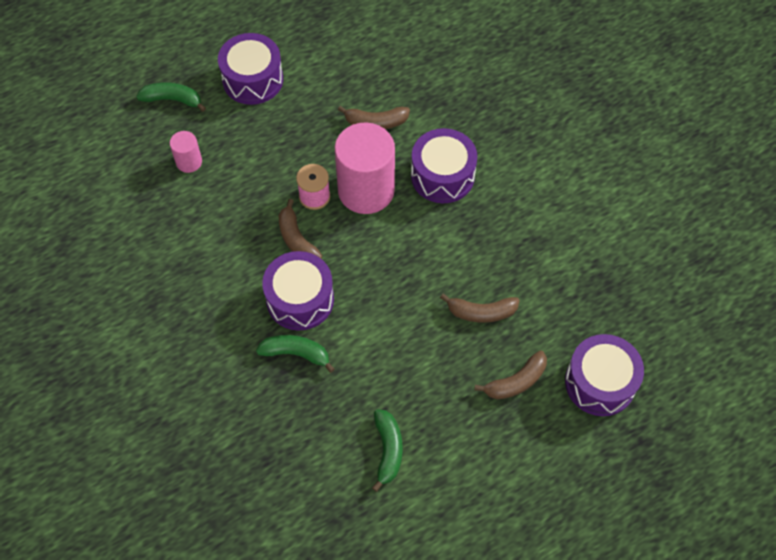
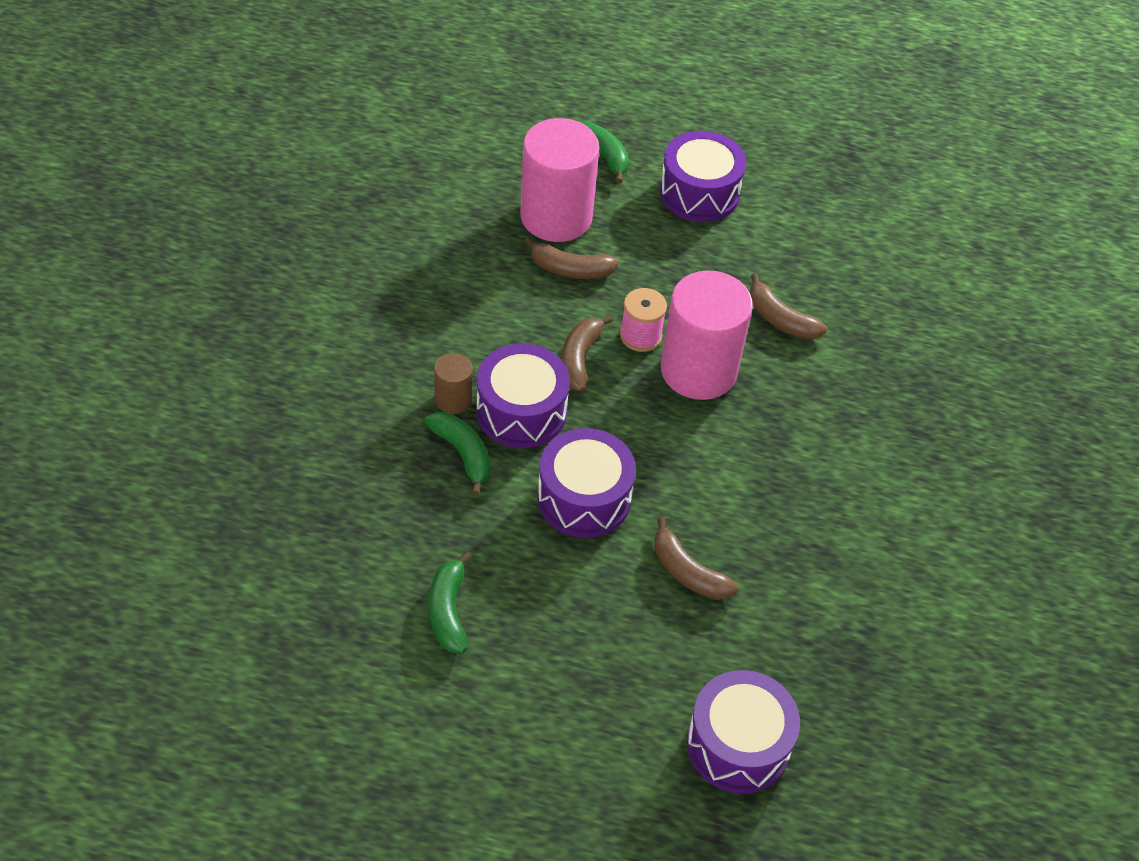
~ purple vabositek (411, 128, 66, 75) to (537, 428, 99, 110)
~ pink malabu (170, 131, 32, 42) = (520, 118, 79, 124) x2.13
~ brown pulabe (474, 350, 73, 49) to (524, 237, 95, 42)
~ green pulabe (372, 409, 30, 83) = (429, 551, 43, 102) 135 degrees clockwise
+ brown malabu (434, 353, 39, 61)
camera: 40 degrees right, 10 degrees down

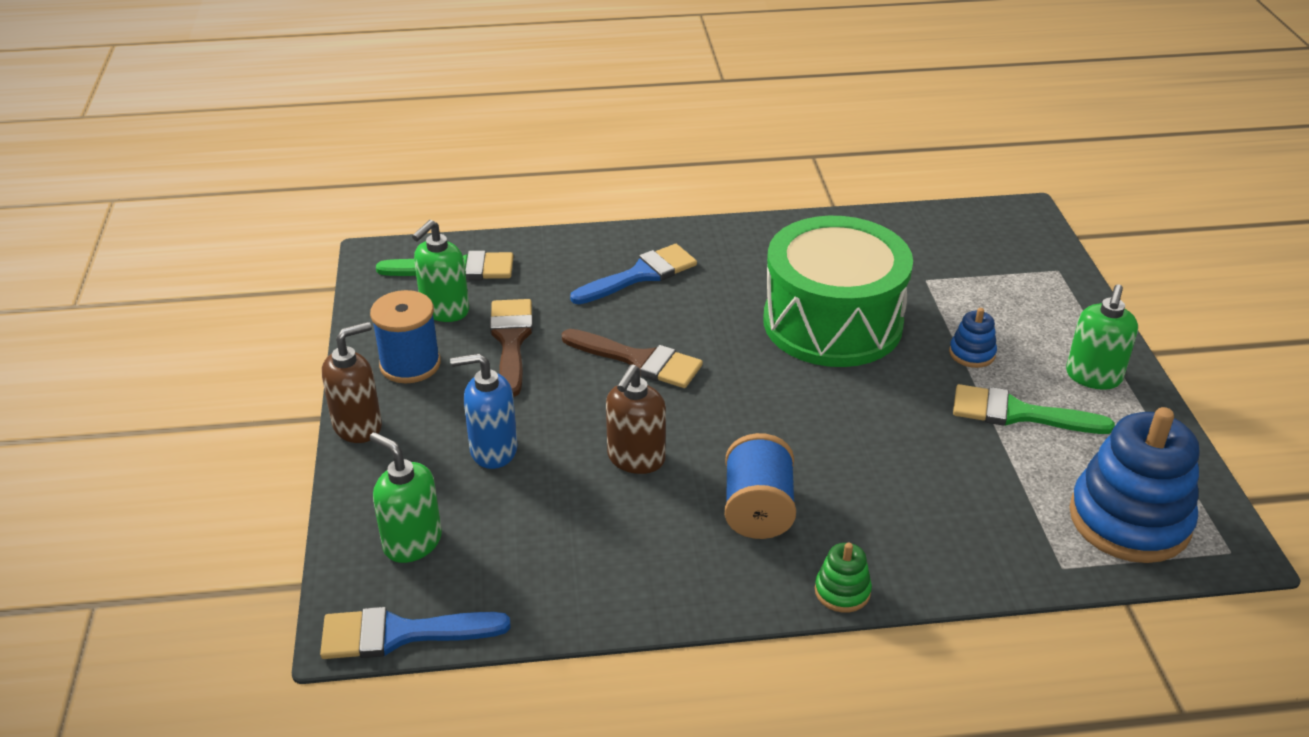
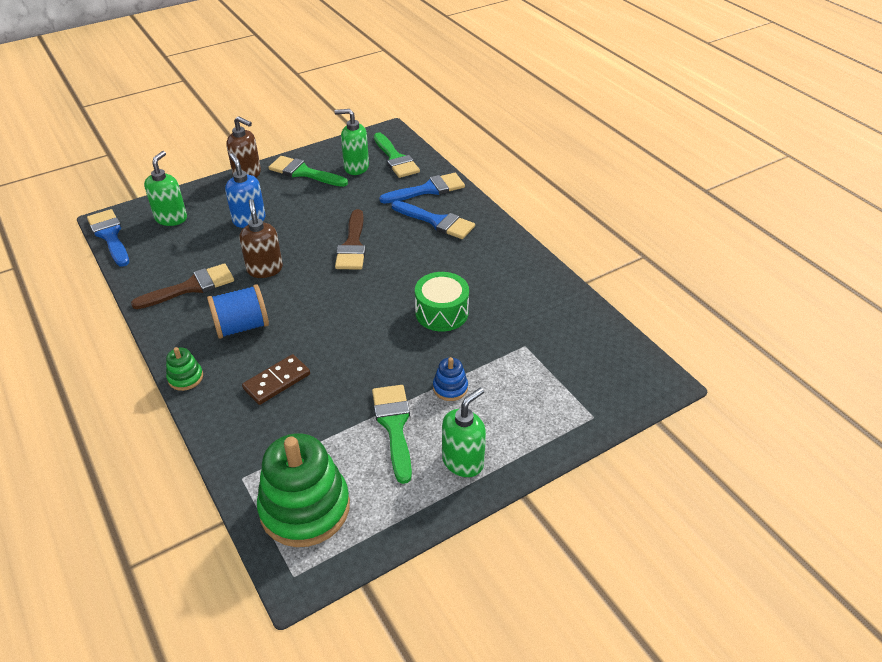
~ green vabositek (763, 216, 150, 151) = (415, 272, 54, 60) x0.53
~ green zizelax (1066, 284, 72, 106) = (442, 387, 44, 90) 135 degrees clockwise
~ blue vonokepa (370, 290, 71, 93) to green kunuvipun (269, 156, 79, 31)
~ brown kunuvipun (490, 299, 43, 98) to (131, 263, 103, 46)
~ brown zizelax (606, 365, 60, 109) = (239, 199, 44, 79) 75 degrees clockwise
~ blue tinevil (1069, 407, 130, 156) to green tinevil (257, 433, 93, 114)
+ blue kunuvipun (379, 173, 86, 31)
+ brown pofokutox (242, 354, 68, 51)
camera: 65 degrees right, 5 degrees up

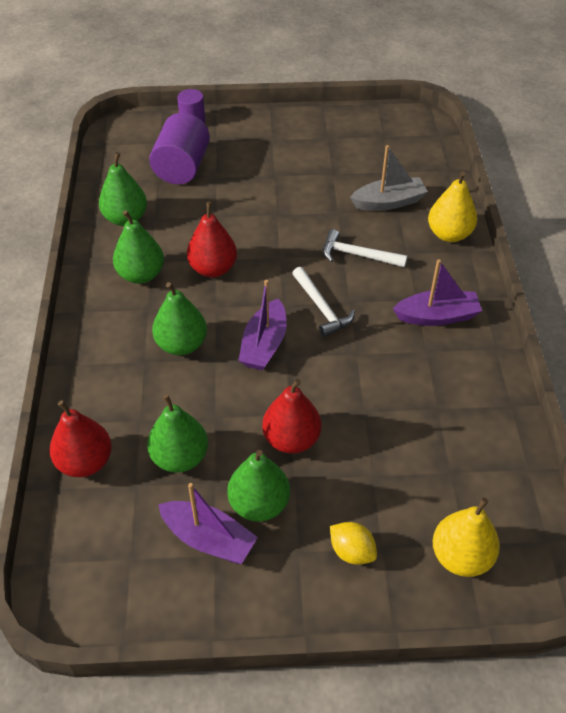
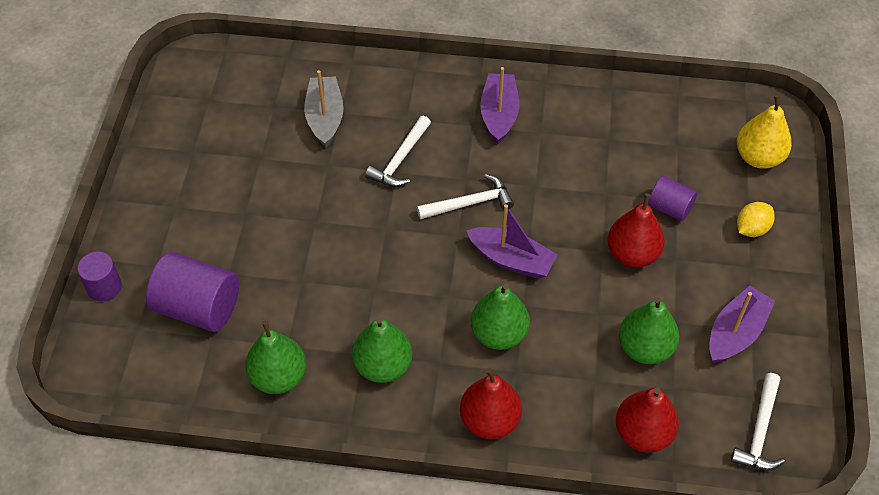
- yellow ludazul (428, 172, 49, 70)
~ red ludazul (187, 202, 50, 75) to (460, 368, 62, 71)
- green ludazul (227, 450, 63, 72)
+ purple malabu (648, 176, 49, 45)
+ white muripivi (731, 373, 54, 97)
camera: 80 degrees left, 5 degrees up

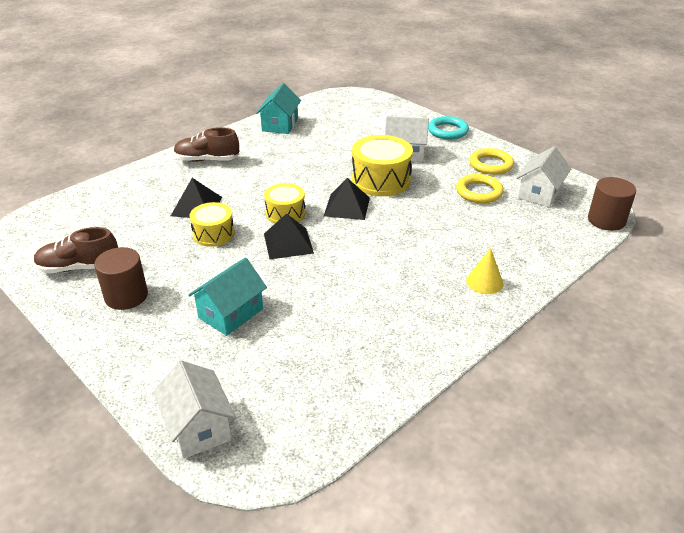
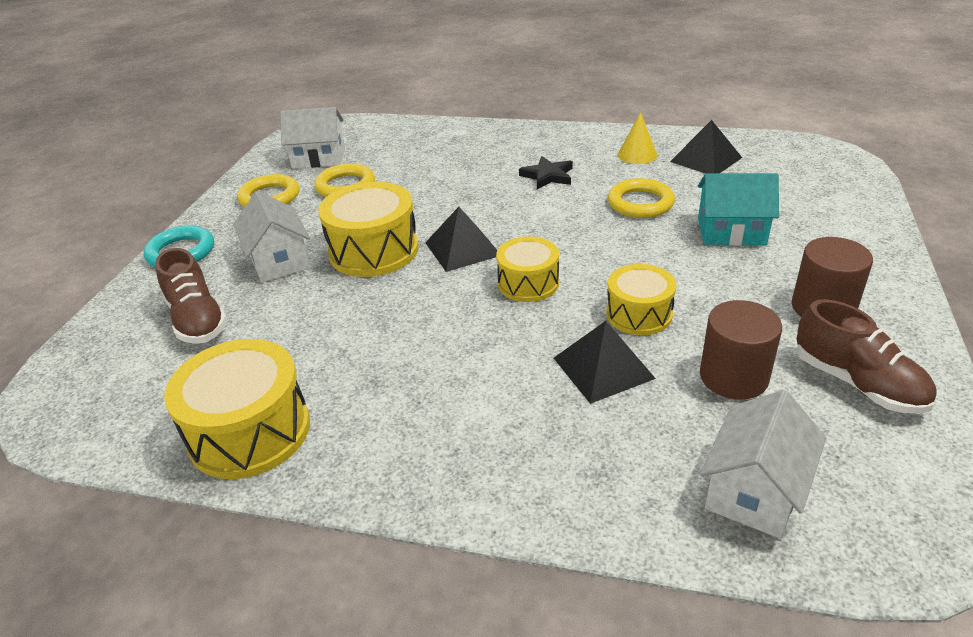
~ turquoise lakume (256, 83, 45, 51) to yellow vabositek (164, 339, 146, 140)
~ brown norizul (174, 127, 65, 35) to (155, 248, 73, 96)
~ brown malabu (588, 177, 48, 54) to (700, 300, 82, 100)
~ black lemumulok (264, 213, 50, 46) to (670, 120, 72, 54)
~ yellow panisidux (466, 248, 38, 46) to (618, 112, 39, 52)
~ white lakume (154, 361, 82, 98) to (700, 390, 126, 149)
+ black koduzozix (519, 156, 54, 33)
+ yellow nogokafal (608, 178, 67, 40)
camera: 120 degrees left, 0 degrees up

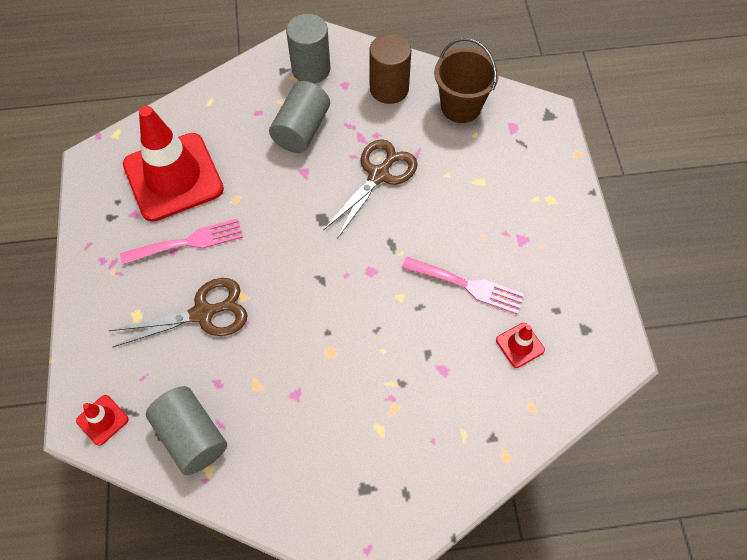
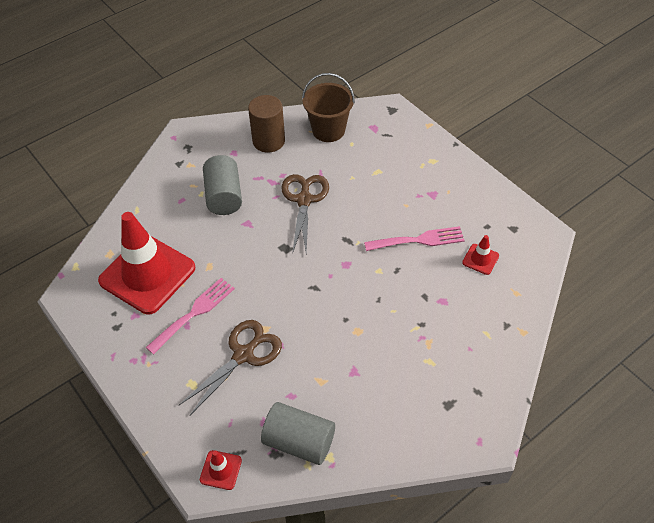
- grey malabu (286, 14, 44, 70)
camera: 30 degrees left, 10 degrees down

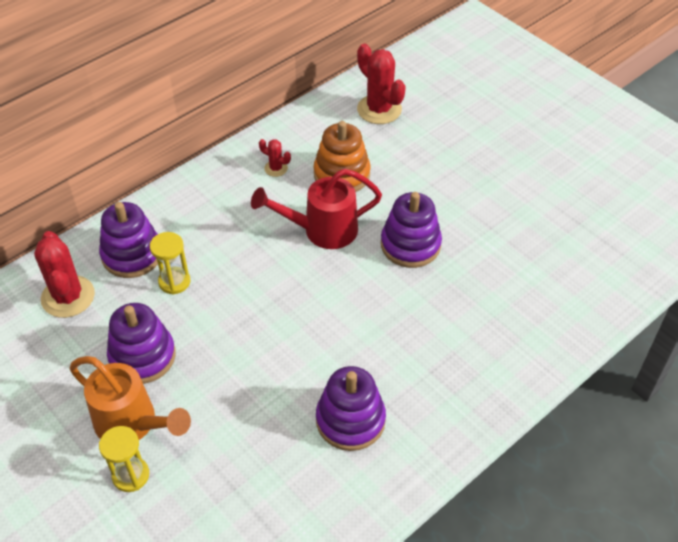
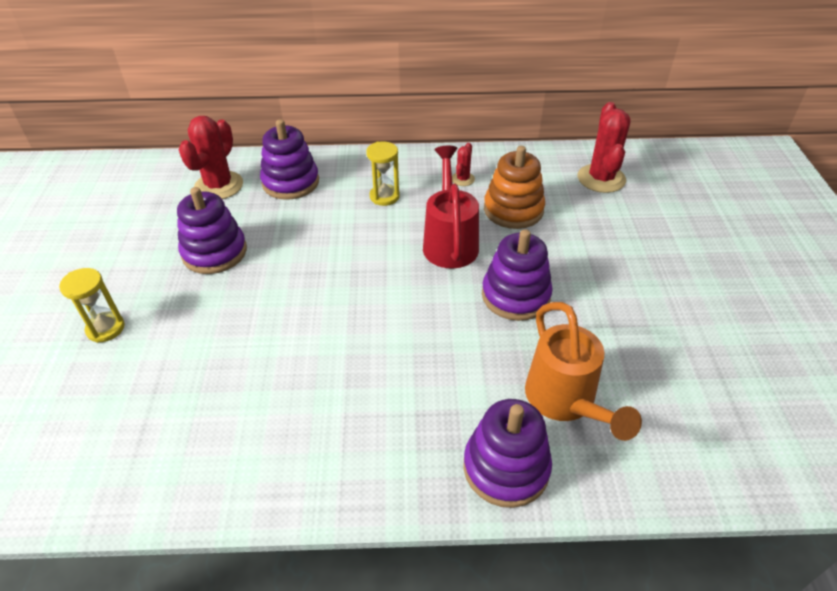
~ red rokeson (259, 139, 32, 38) = (452, 143, 23, 43) 45 degrees clockwise
~ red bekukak (251, 169, 131, 80) = (423, 146, 56, 123) 60 degrees clockwise
~ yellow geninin (150, 232, 40, 63) to (366, 141, 34, 65)
~ orange bekukak (69, 356, 122, 84) to (525, 302, 117, 139)
~ purple tinevil (316, 366, 70, 85) to (463, 399, 89, 109)
camera: 40 degrees right, 5 degrees down

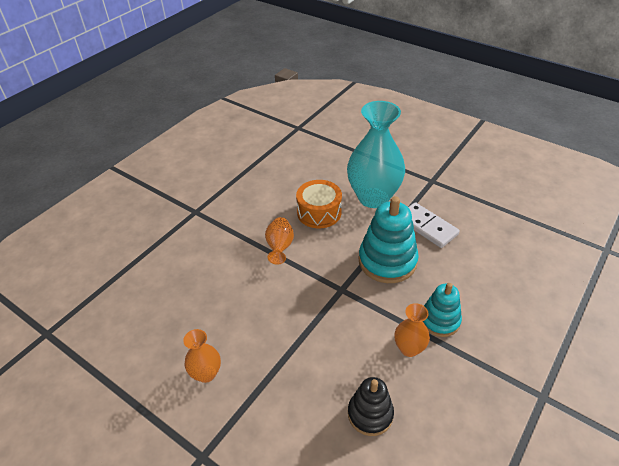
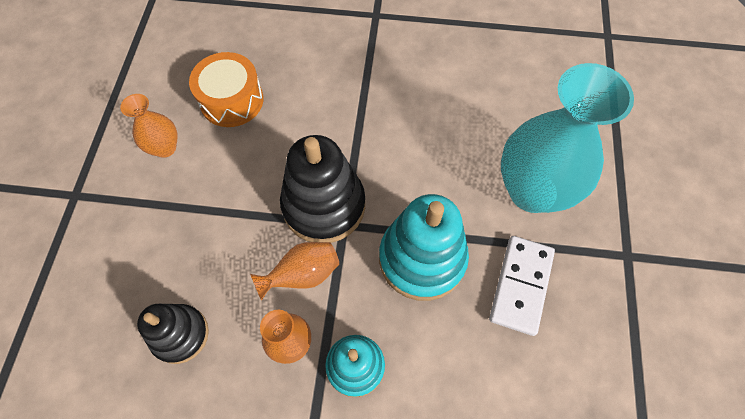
~ orange vabositek (296, 180, 46, 48) to (189, 52, 75, 75)
~ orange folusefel (265, 217, 29, 48) to (250, 242, 89, 59)
+ black tinevil (280, 135, 85, 108)
camera: 60 degrees right, 20 degrees up

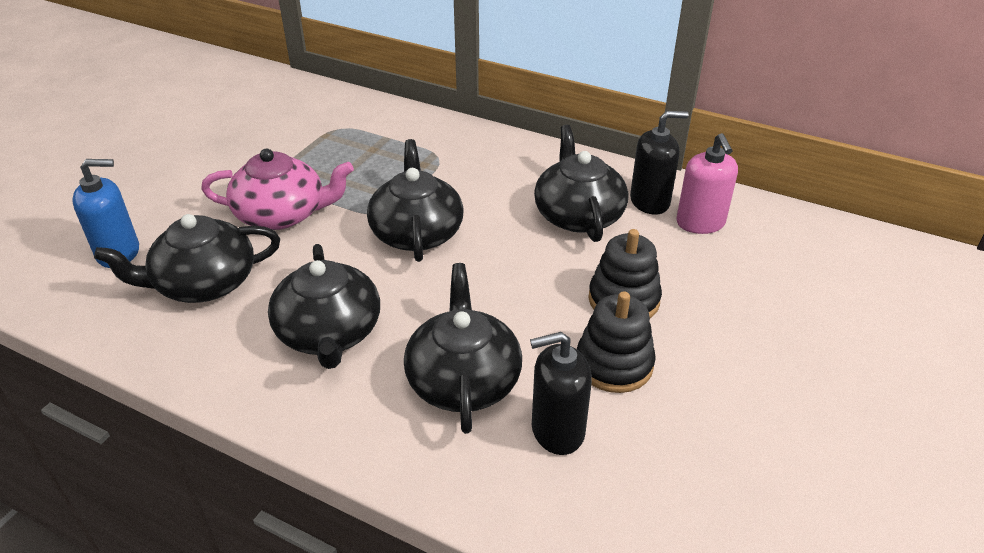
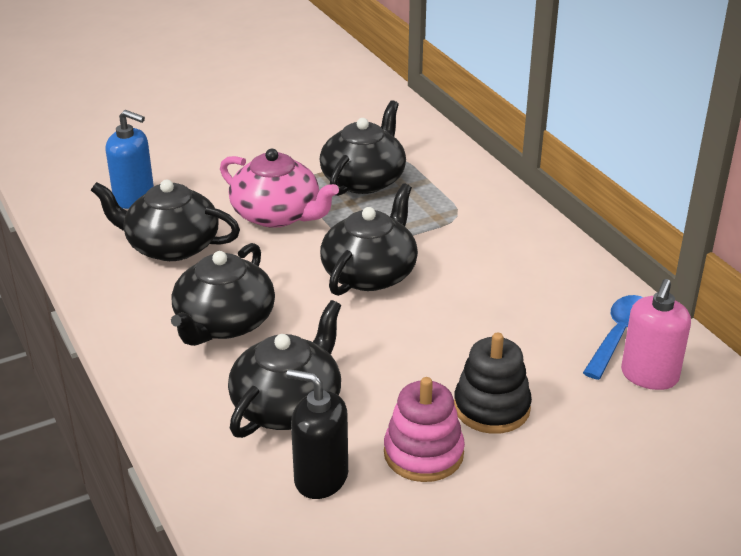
~ black zizelax (630, 111, 58, 104) to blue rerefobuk (583, 295, 60, 85)
~ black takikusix (534, 125, 94, 117) to (320, 100, 86, 96)
~ black tinevil (577, 291, 79, 102) to pink tinevil (384, 377, 81, 105)
camera: 35 degrees right, 5 degrees down

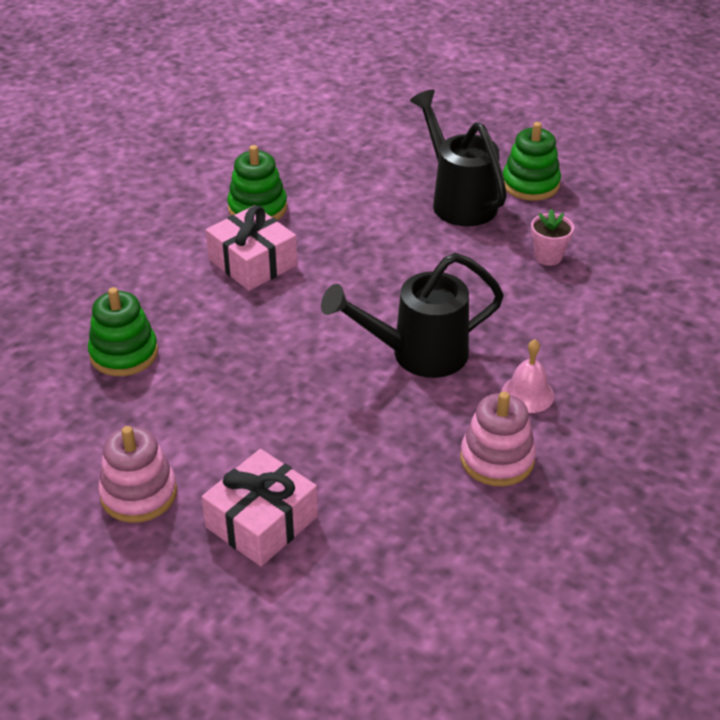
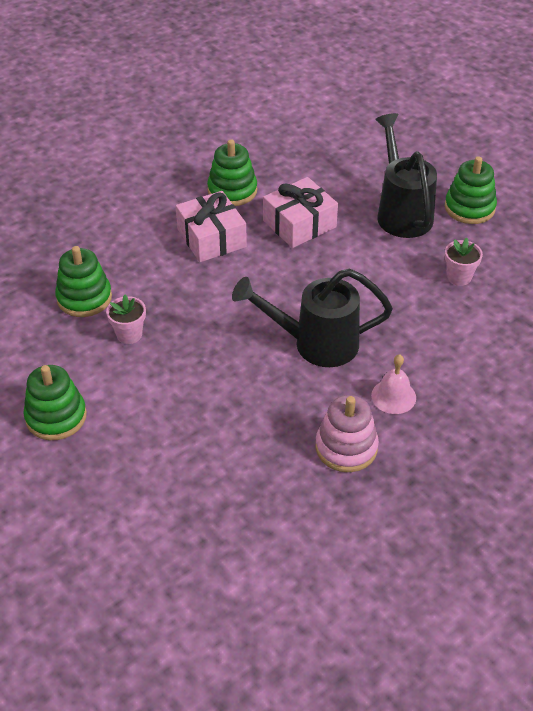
~ pink tinevil (98, 426, 79, 97) to green tinevil (23, 365, 64, 75)
~ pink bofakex (202, 449, 116, 117) to (263, 177, 75, 71)
+ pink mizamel (106, 295, 40, 49)
camera: 15 degrees right, 5 degrees up

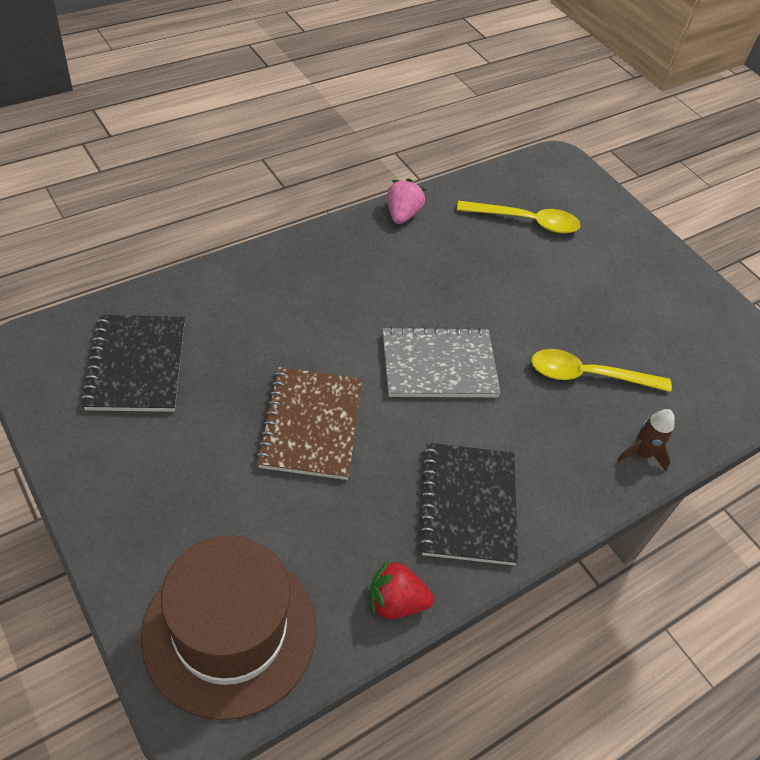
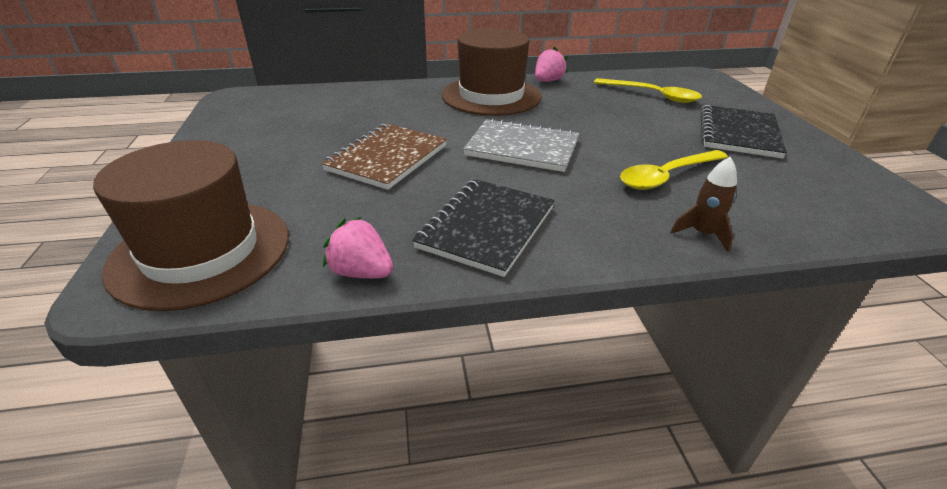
~ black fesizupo (81, 315, 104, 97) to (701, 105, 86, 54)
~ yellow rerefobuk (531, 349, 141, 43) = (620, 150, 108, 40) 60 degrees counterclockwise
~ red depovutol (370, 559, 64, 60) to pink depovutol (323, 217, 70, 61)
+ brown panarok (442, 28, 100, 88)
camera: 30 degrees right, 15 degrees down

